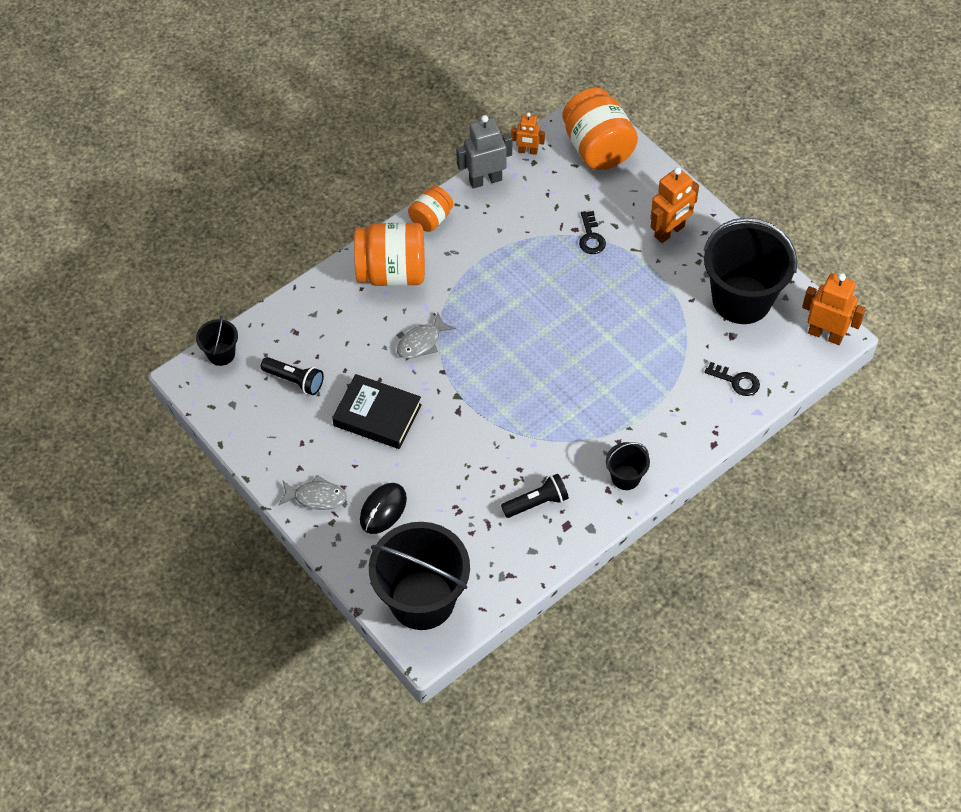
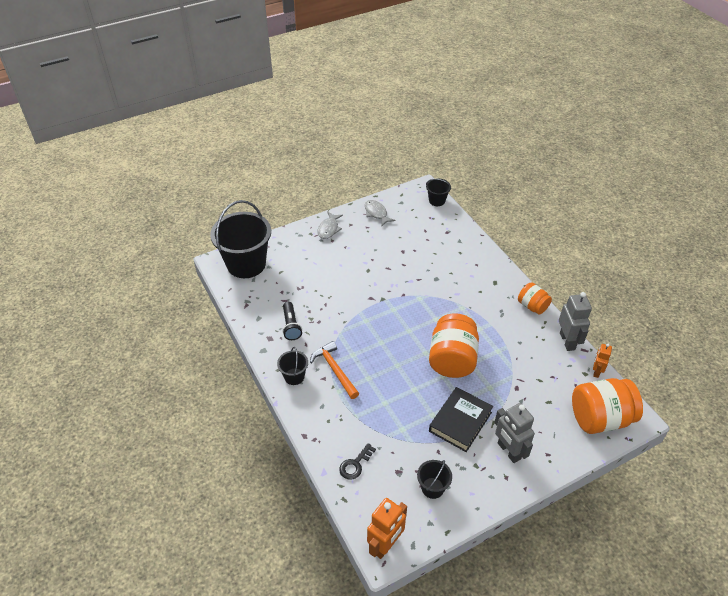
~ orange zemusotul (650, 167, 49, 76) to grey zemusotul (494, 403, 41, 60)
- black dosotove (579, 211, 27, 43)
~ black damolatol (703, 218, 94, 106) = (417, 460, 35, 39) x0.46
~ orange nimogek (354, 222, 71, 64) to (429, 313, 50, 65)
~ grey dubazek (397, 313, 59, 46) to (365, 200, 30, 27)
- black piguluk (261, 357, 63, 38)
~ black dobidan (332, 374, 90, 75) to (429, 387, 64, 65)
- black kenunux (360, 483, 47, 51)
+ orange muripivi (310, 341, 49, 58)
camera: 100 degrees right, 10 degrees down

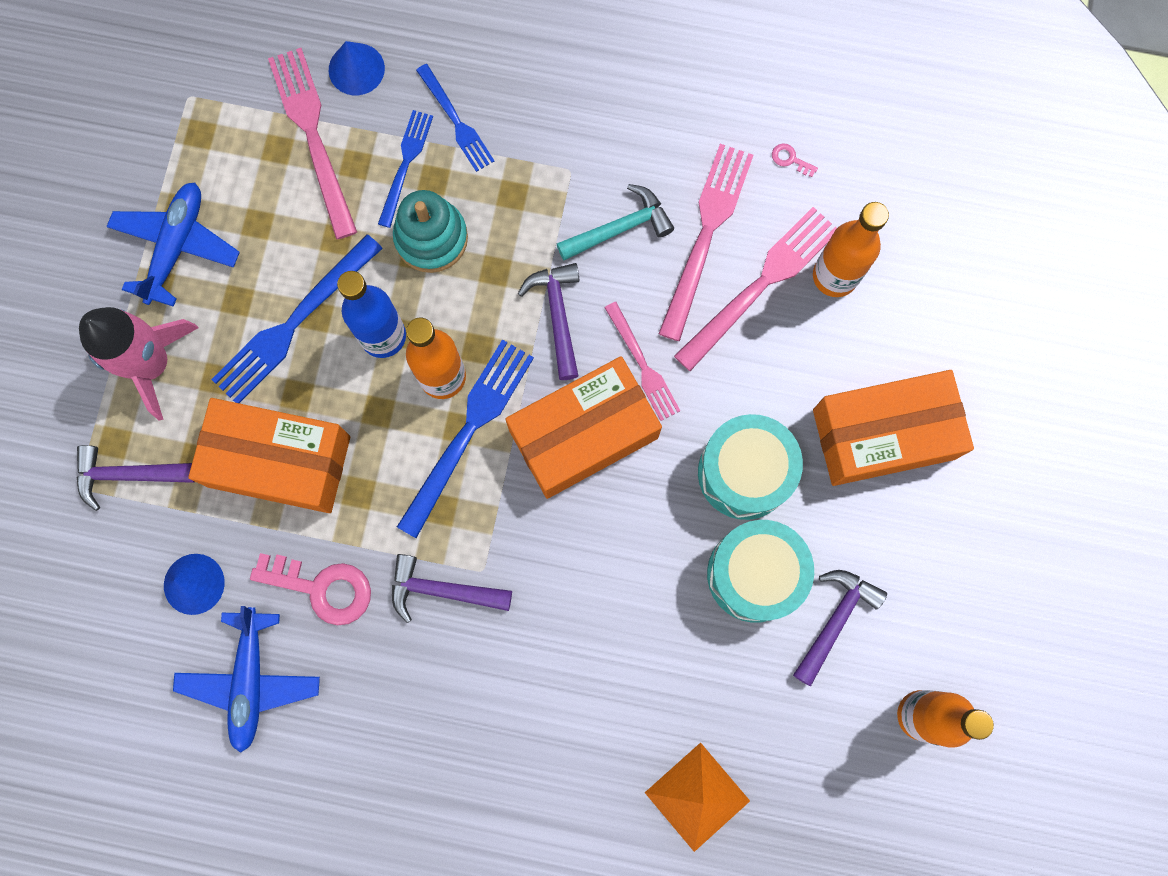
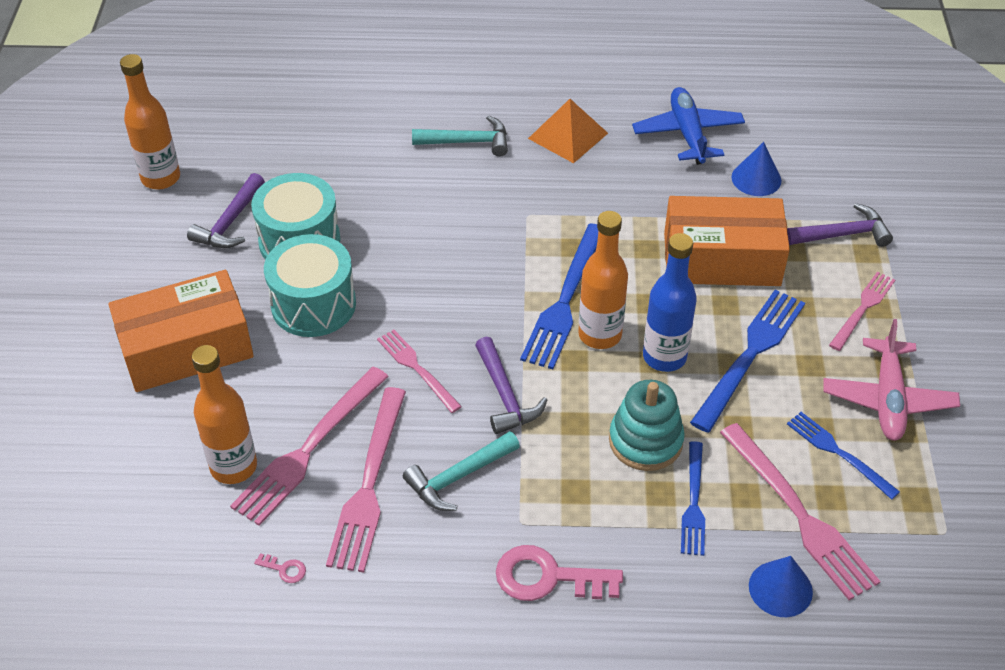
~ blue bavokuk (416, 64, 78, 108) to (787, 412, 113, 88)
~ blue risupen (106, 182, 134, 125) to pink risupen (823, 319, 137, 122)
~ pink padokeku (79, 307, 120, 113) to pink bavokuk (829, 271, 66, 80)
- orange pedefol (506, 356, 156, 143)
~ pink dosotove (250, 553, 121, 72) to (496, 545, 127, 56)
- purple muripivi (392, 554, 120, 69)
~ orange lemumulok (645, 742, 105, 110) to (528, 99, 80, 64)
+ turquoise muripivi (412, 115, 96, 42)
camera: 170 degrees right, 30 degrees down

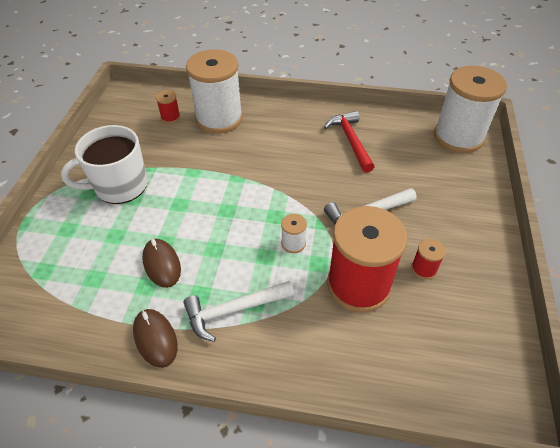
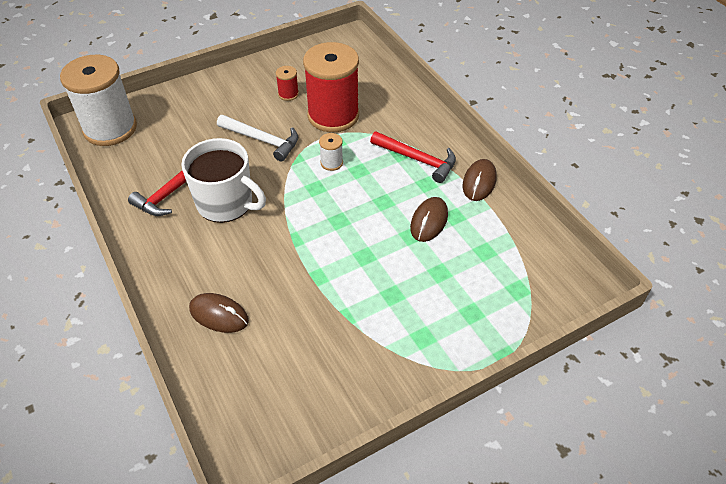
~ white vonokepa (186, 49, 57, 85) to brown kenunux (189, 293, 60, 40)
- red vonokepa (156, 90, 24, 34)
~ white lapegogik (61, 125, 87, 79) to (181, 138, 85, 85)
~ white muripivi (183, 281, 111, 61) to red muripivi (370, 131, 86, 52)
camera: 130 degrees left, 0 degrees up

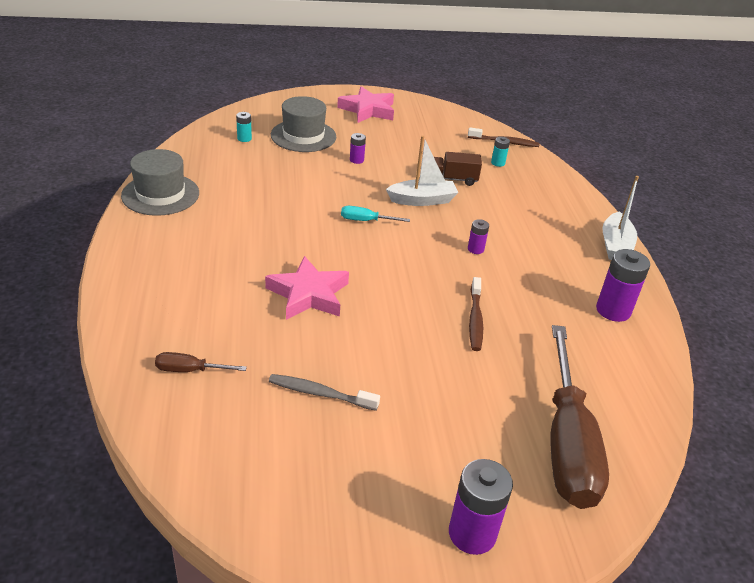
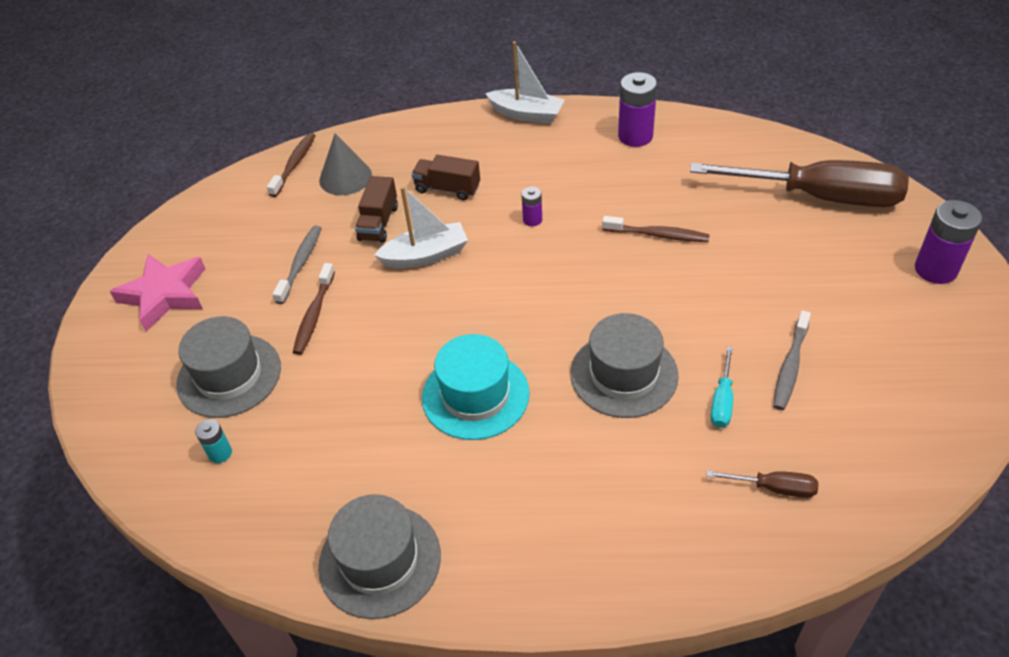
~ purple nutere (350, 133, 16, 31) to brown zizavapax (293, 263, 42, 92)
~ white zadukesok (386, 136, 73, 70) = (374, 186, 94, 82) 75 degrees clockwise
~ turquoise nutere (491, 137, 19, 30) to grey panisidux (319, 134, 53, 61)
~ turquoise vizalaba (341, 206, 69, 16) to (711, 346, 22, 82)
~ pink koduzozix (265, 256, 84, 64) to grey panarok (570, 313, 109, 105)
~ brown vizalaba (155, 352, 92, 20) = (707, 470, 111, 28) 90 degrees counterclockwise
+ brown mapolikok (411, 155, 69, 45)
+ grey zizavapax (273, 225, 49, 79)
+ turquoise panarok (422, 334, 108, 106)
camera: 75 degrees left, 10 degrees up

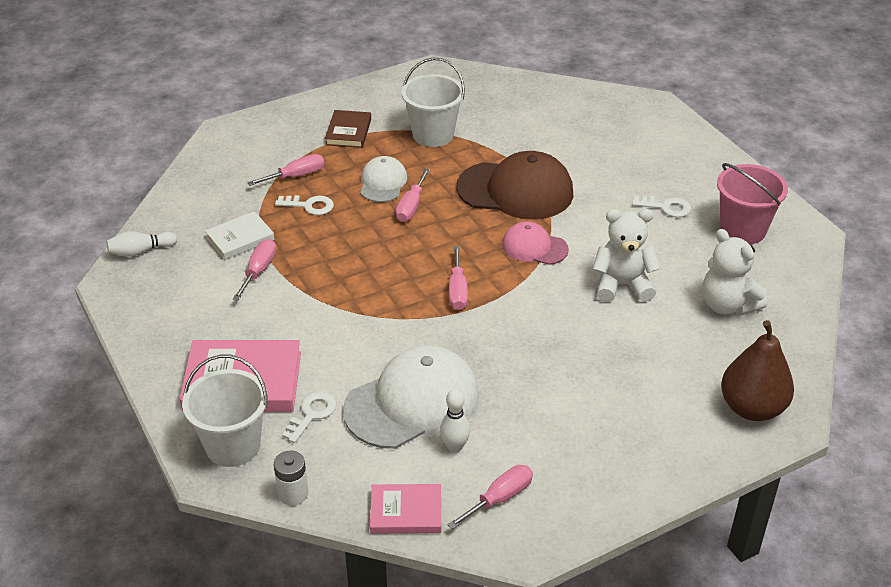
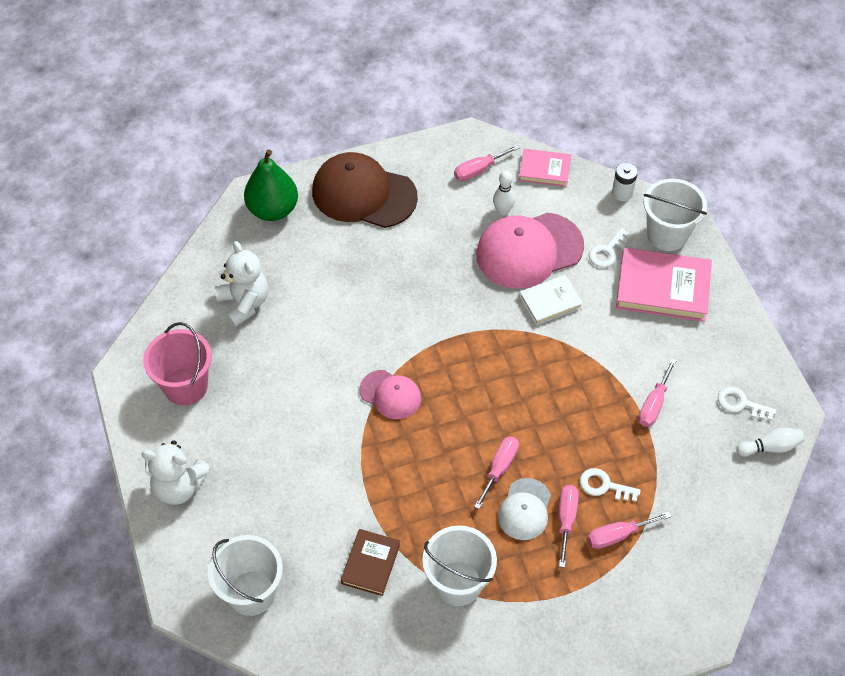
~ brown dobidan (325, 110, 46, 38) to (341, 529, 59, 67)
~ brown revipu (457, 151, 116, 68) to (312, 152, 106, 76)
~ white dosotove (632, 196, 59, 21) to (718, 387, 59, 34)
~ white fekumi (592, 209, 69, 94) to (141, 440, 70, 65)
~ white dobidan (205, 211, 70, 49) to (519, 275, 64, 50)
~ pink vizalaba (449, 246, 19, 64) to (559, 485, 20, 83)
~ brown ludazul (721, 320, 73, 101) to green ludazul (244, 149, 54, 72)
~ white revipu (343, 345, 136, 104) to pink revipu (476, 213, 108, 76)
+ white damolatol (208, 535, 75, 81)
camera: 170 degrees left, 15 degrees up

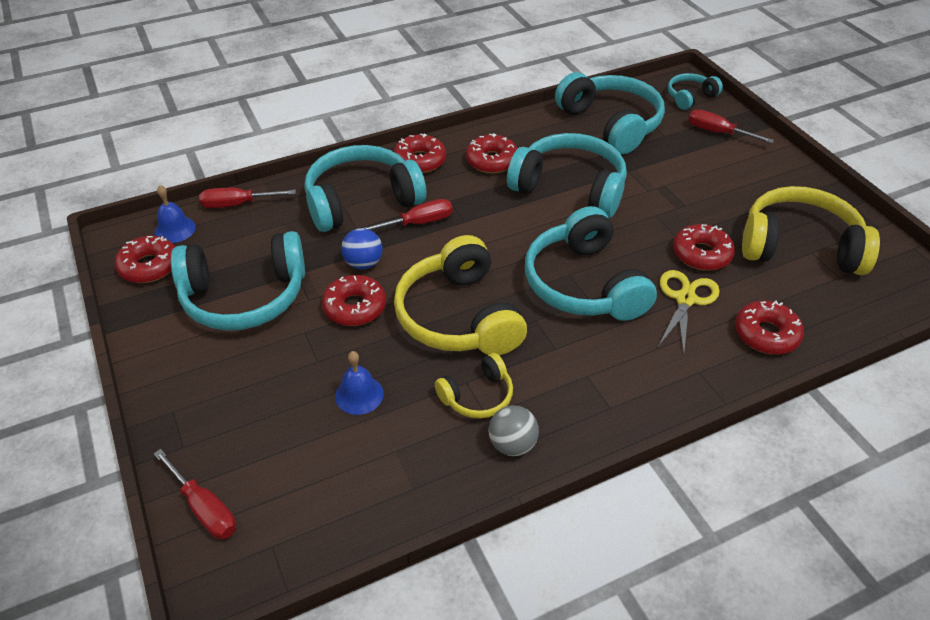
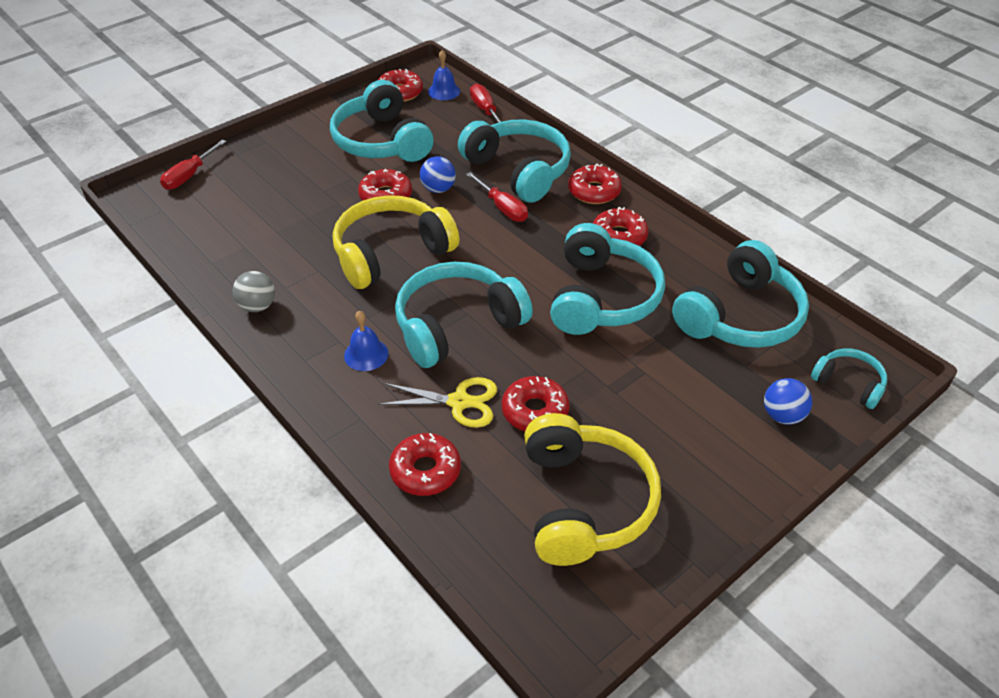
~ red vizalaba (688, 109, 86, 34) to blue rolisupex (764, 378, 49, 47)
~ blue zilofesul (335, 351, 49, 64) to (344, 311, 44, 60)
- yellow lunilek (435, 353, 78, 66)
camera: 75 degrees right, 0 degrees up

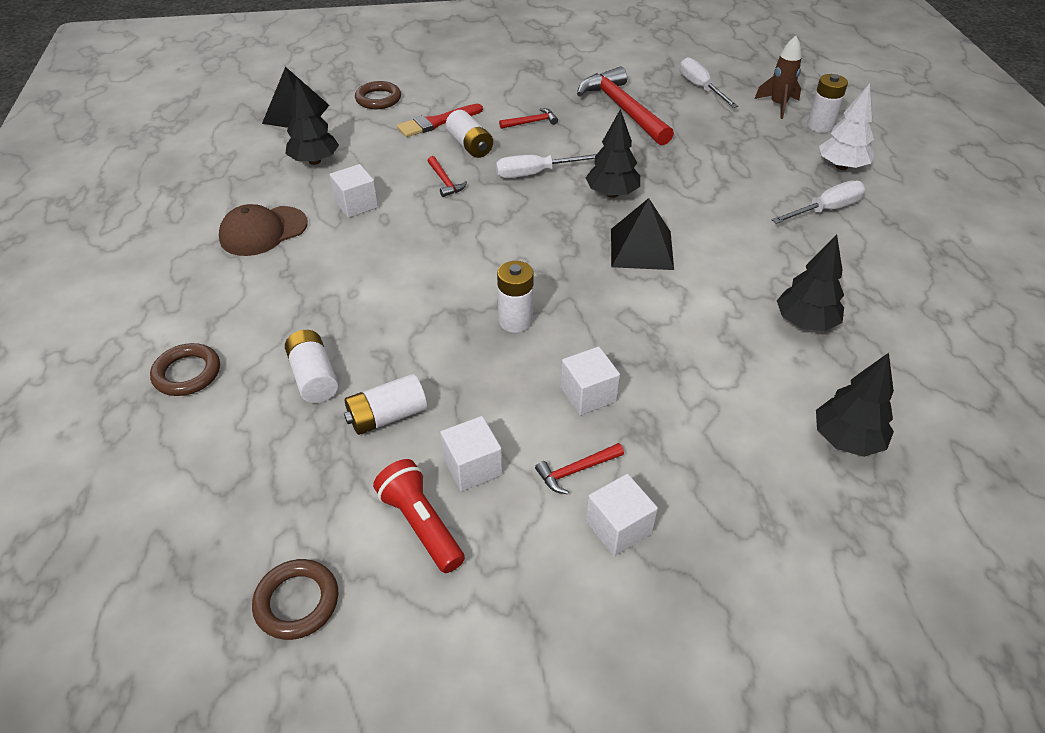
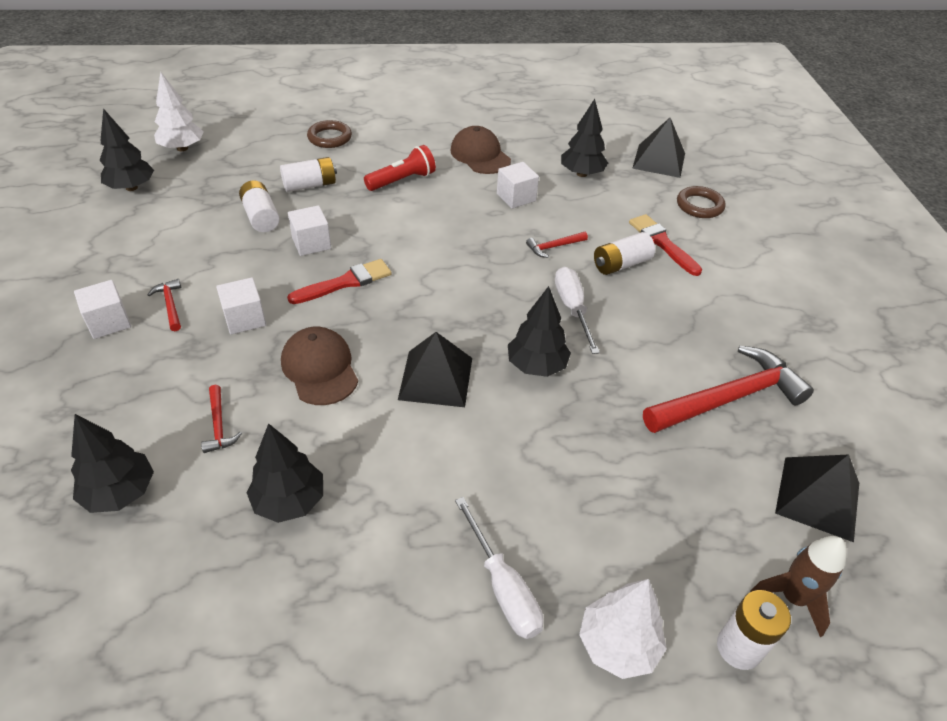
~ white vizalaba (680, 57, 58, 51) to black lemumulok (775, 454, 84, 88)
~ red muripivi (499, 108, 59, 21) to (201, 385, 41, 68)
~ white nutere (497, 261, 37, 72) to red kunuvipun (287, 259, 105, 45)
~ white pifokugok (440, 416, 62, 75) to (288, 205, 43, 51)
~ red piguluk (373, 459, 92, 114) to (364, 145, 72, 46)
~ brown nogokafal (252, 559, 86, 81) to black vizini (99, 108, 55, 83)
+ white vizini (154, 72, 50, 79)
+ brown revipu (281, 327, 77, 78)
camera: 90 degrees right, 0 degrees up

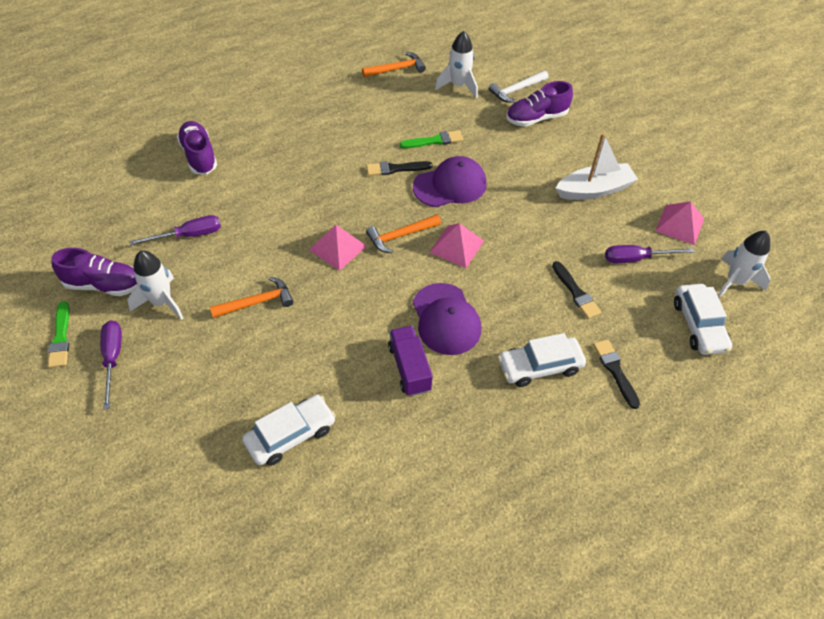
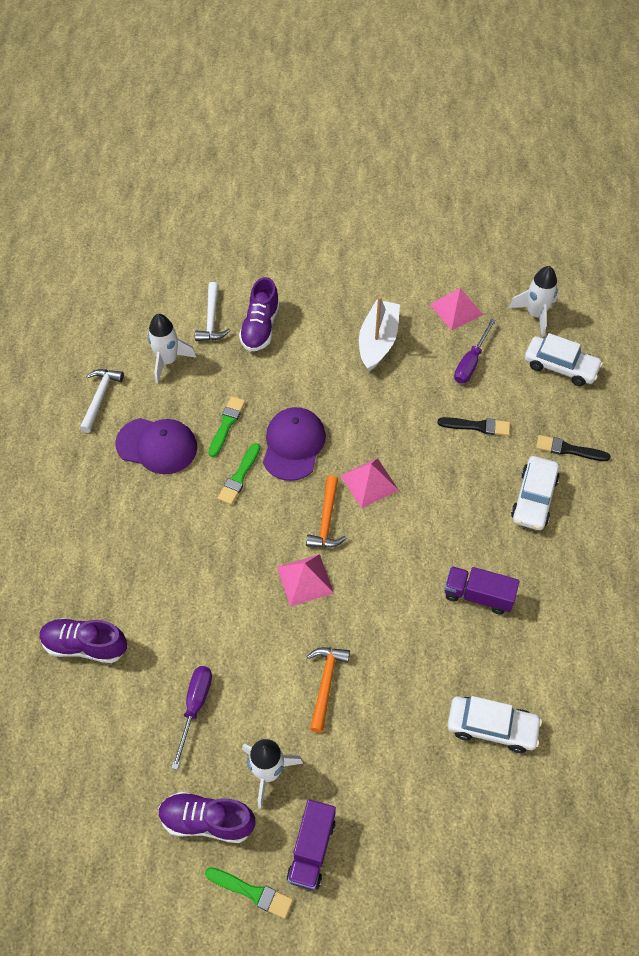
~ orange muripivi (362, 52, 64, 25) to white muripivi (80, 369, 44, 64)
~ black kunuvipun (366, 161, 66, 15) to green kunuvipun (218, 443, 42, 62)
~ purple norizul (51, 248, 86, 48) = (158, 792, 97, 51) 120 degrees counterclockwise
~ purple revipu (413, 283, 68, 72) to (115, 418, 82, 56)
~ purple vizalaba (100, 320, 22, 90) to purple mapolikok (287, 799, 49, 91)
~ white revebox (242, 395, 94, 71) = (447, 696, 95, 57) 105 degrees clockwise
camera: 55 degrees left, 5 degrees up

